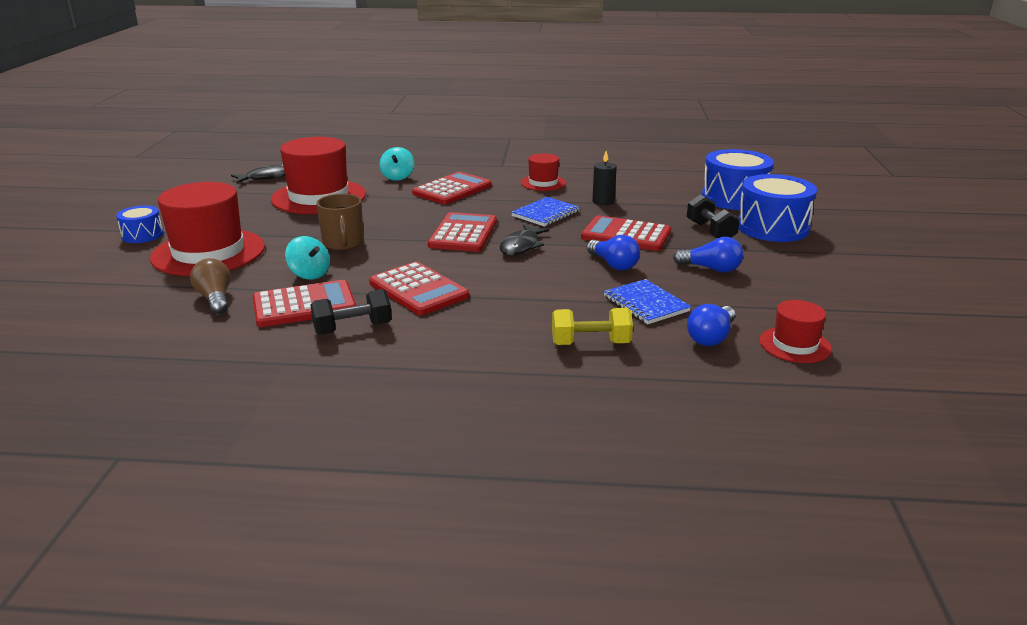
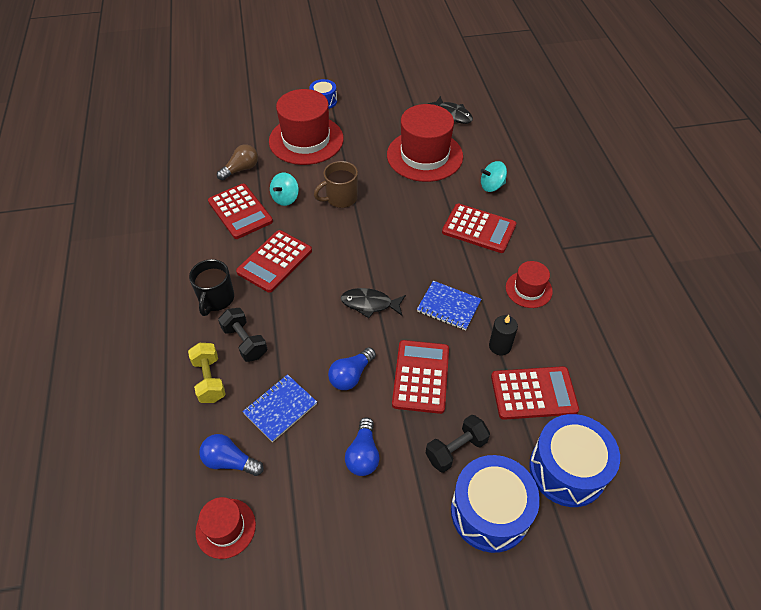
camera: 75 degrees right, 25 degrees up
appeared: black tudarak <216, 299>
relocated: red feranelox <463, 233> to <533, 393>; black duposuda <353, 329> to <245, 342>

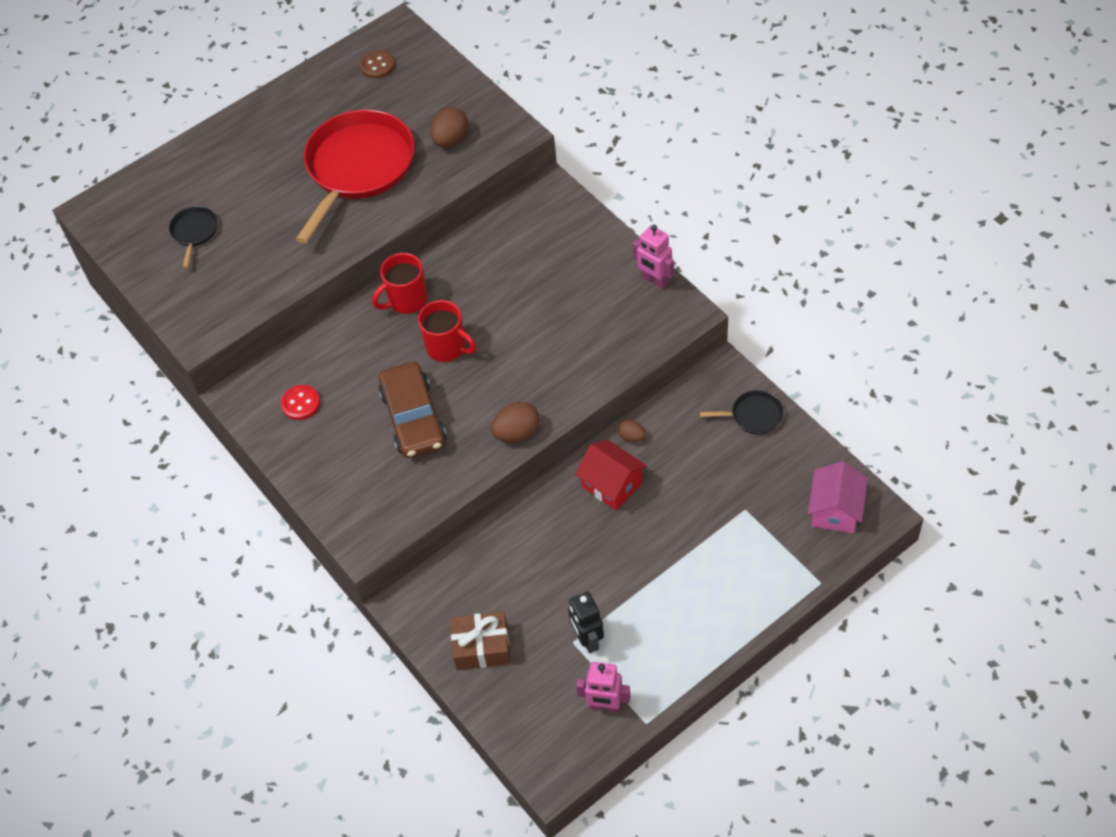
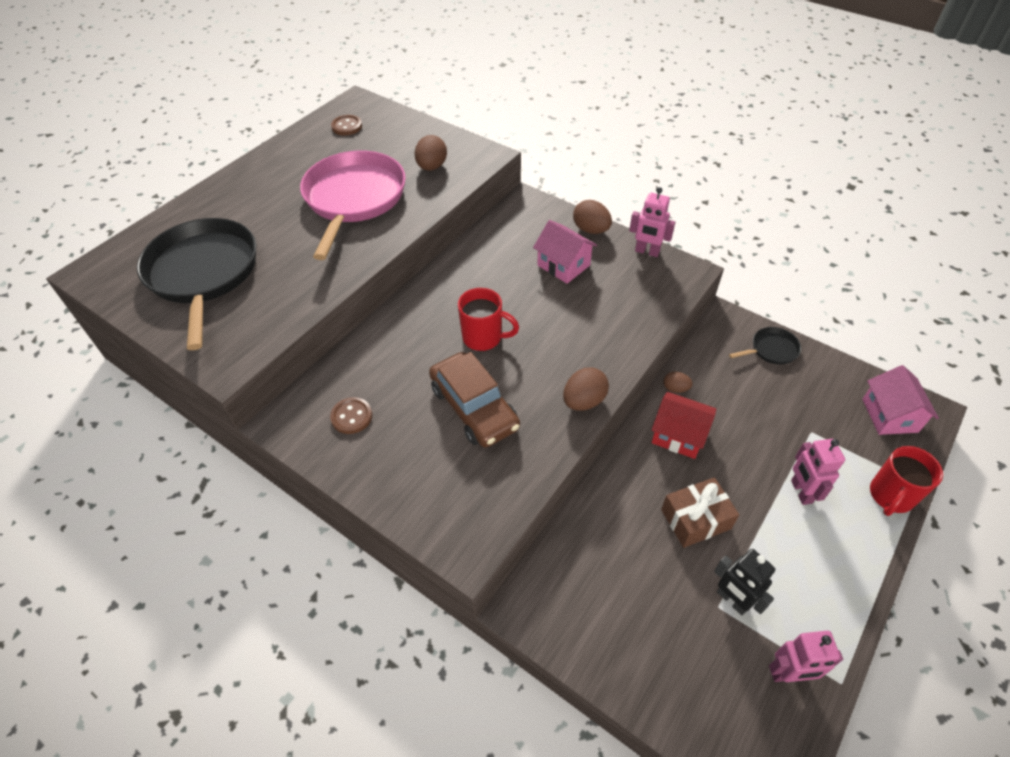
camera: 20 degrees left, 5 degrees down
appeared: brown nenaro <591, 230>; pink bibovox <563, 265>; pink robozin <801, 491>
relocated: red tudarak <406, 300> to <890, 496>; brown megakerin <482, 647> to <695, 519>
colour: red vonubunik <358, 167> to pink vonubunik <354, 198>; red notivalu <301, 403> to brown notivalu <351, 416>
size: black vonubunik <194, 232> = <203, 273> x2.33

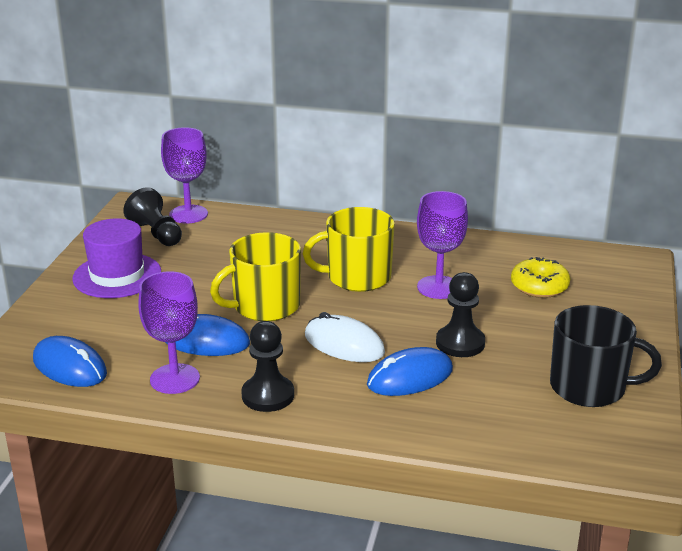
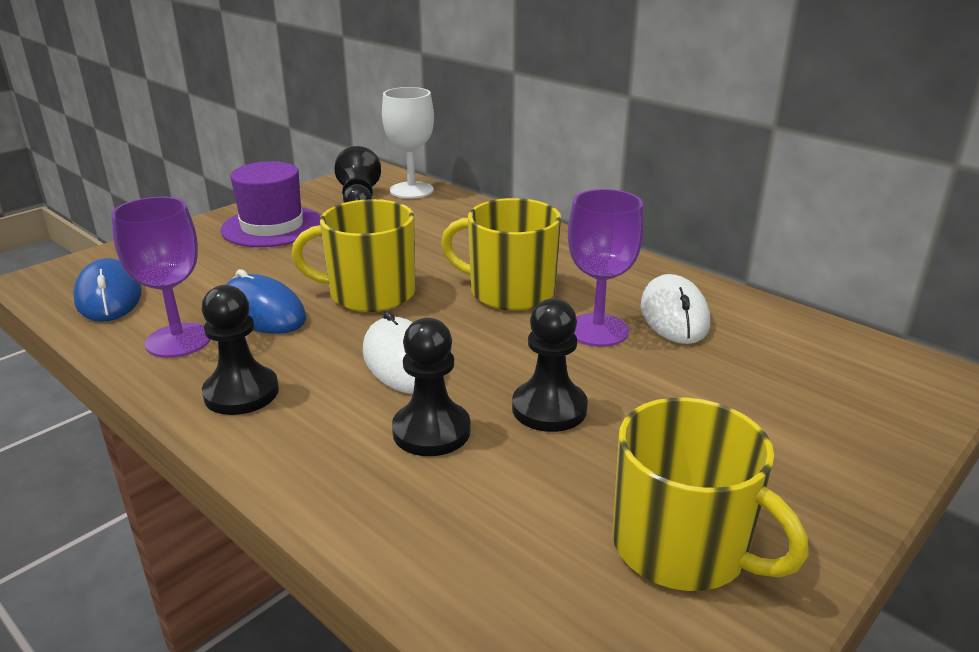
camera: 30 degrees right, 0 degrees up
missing: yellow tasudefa <539, 286>
appeared: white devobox <674, 315>
exchanged: blue devobox <410, 377> to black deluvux <431, 431>
colour: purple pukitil <188, 214> to white pukitil <411, 190>; black tudarak <589, 387> to yellow tudarak <682, 546>

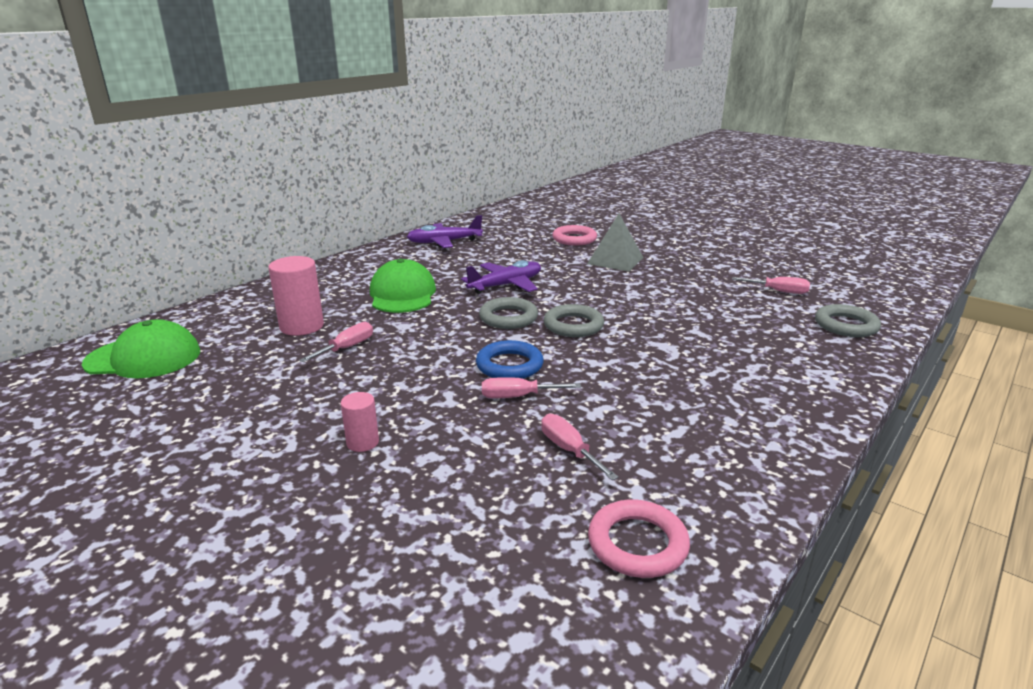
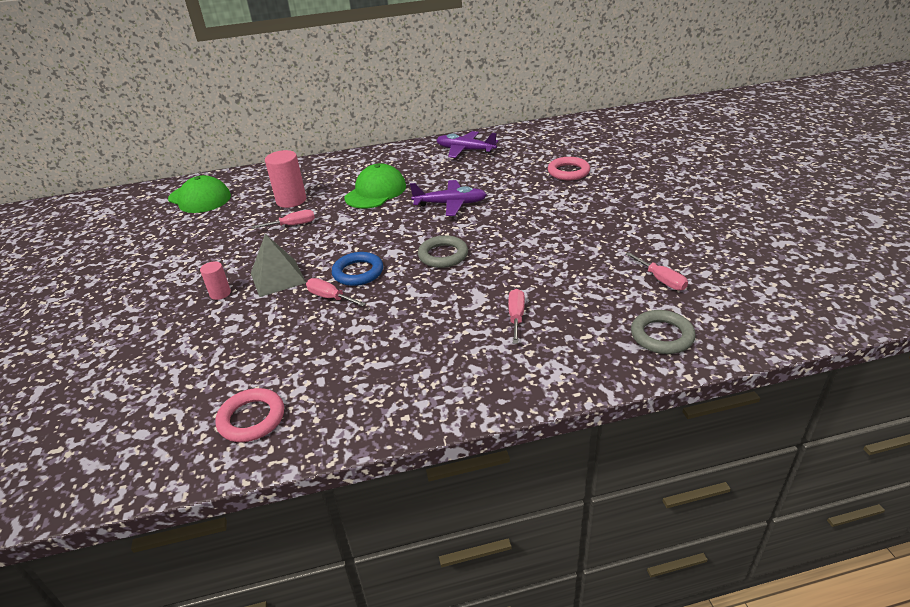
camera: 40 degrees right, 10 degrees up
missing: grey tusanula <508, 318>
relocated: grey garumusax <615, 260> to <278, 278>; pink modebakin <569, 450> to <516, 317>

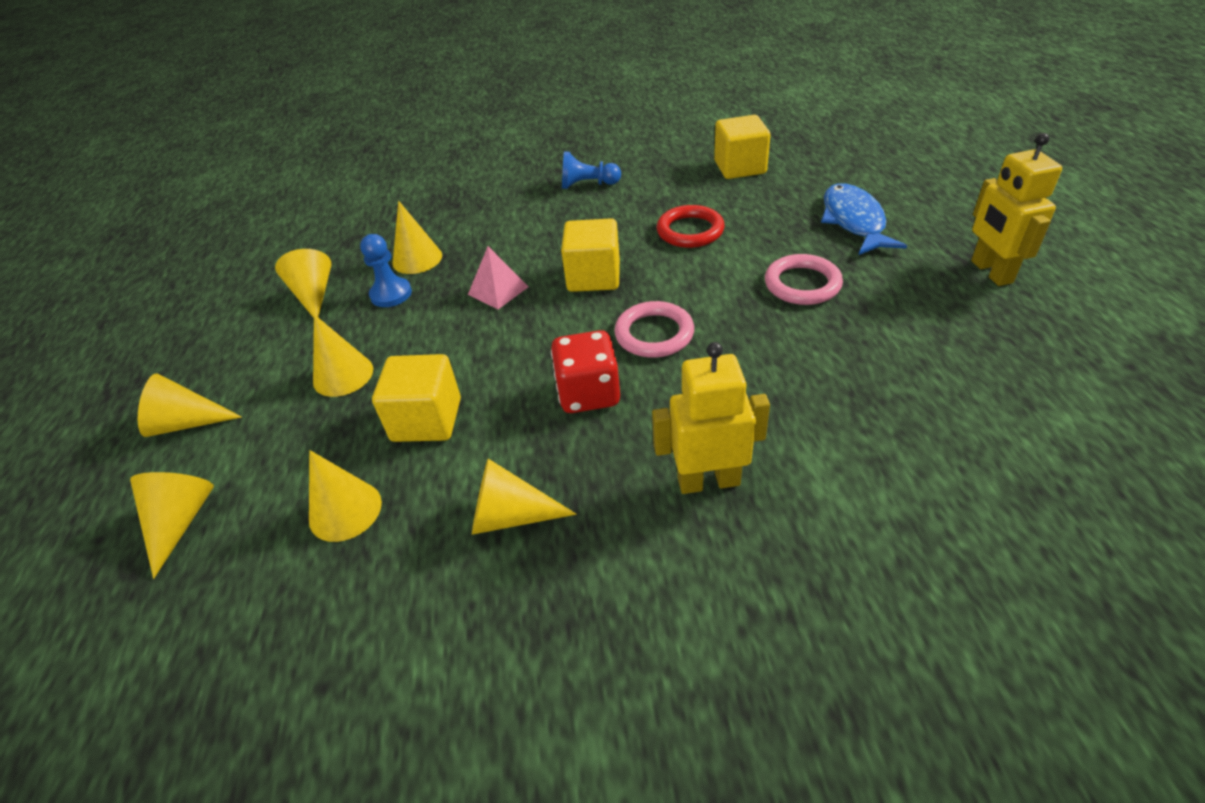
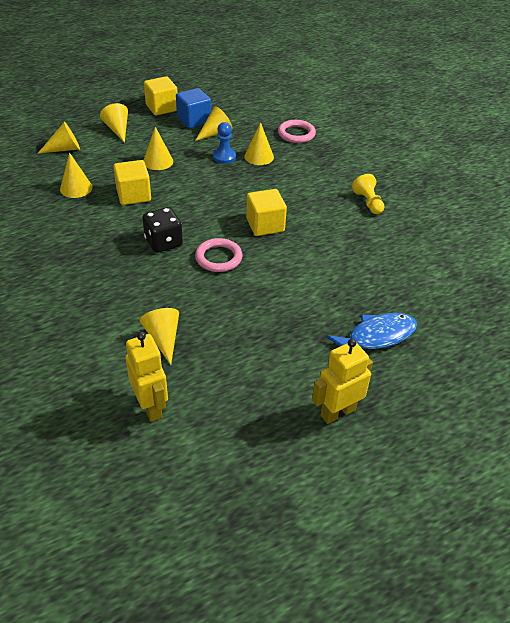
camera: 65 degrees right, 0 degrees up
missing: red tusanula <690, 231>; pink garumusax <498, 290>
appeared: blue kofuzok <194, 120>
relocated: yellow kofuzok <740, 167> to <162, 108>; pink tusanula <802, 284> to <296, 134>; yellow robozin <708, 481> to <151, 406>; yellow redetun <510, 516> to <163, 338>
colour: blue deluvux <588, 185> to yellow deluvux <368, 202>; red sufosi <588, 393> to black sufosi <163, 242>

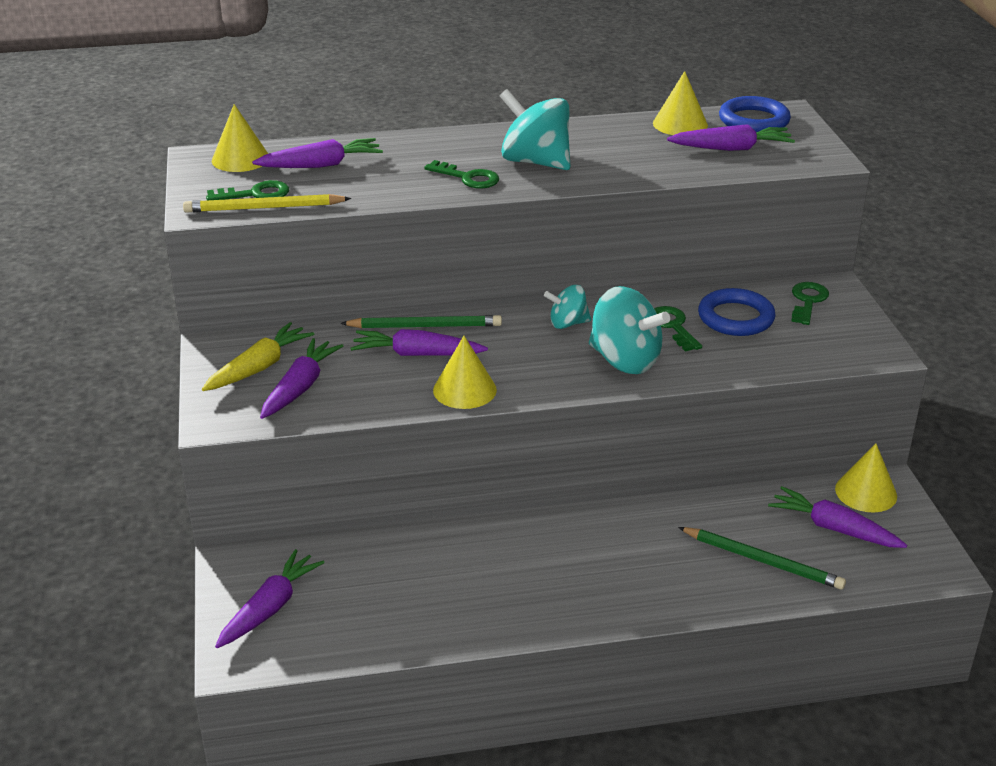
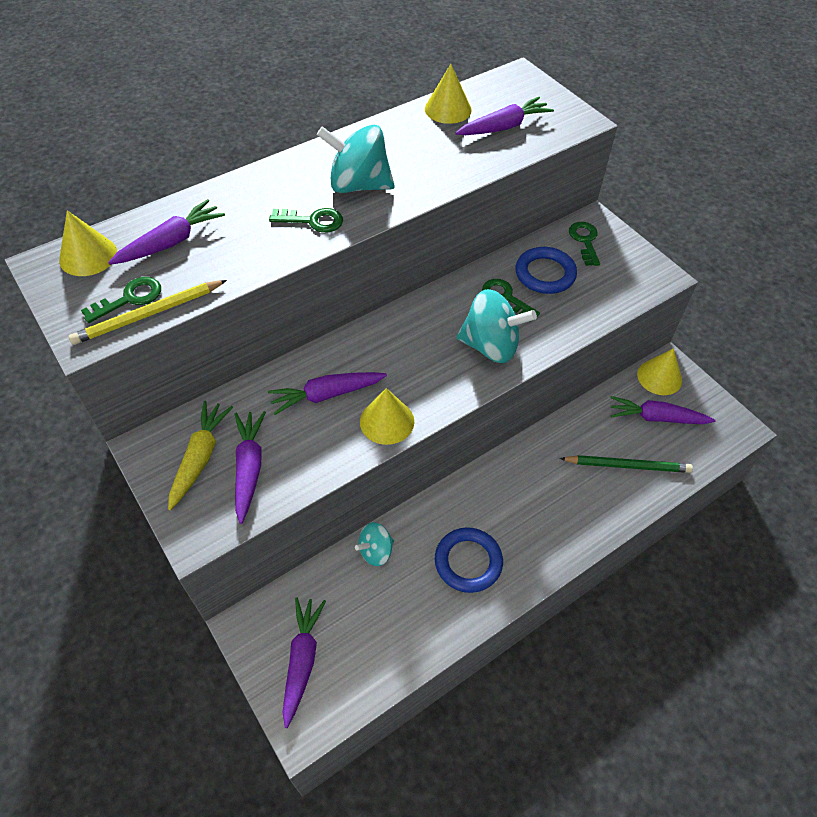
camera: 25 degrees left, 20 degrees up
missing: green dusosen <425, 326>
relocated: blue tusanula <753, 121> to <468, 562>; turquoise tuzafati <567, 323> to <376, 551>

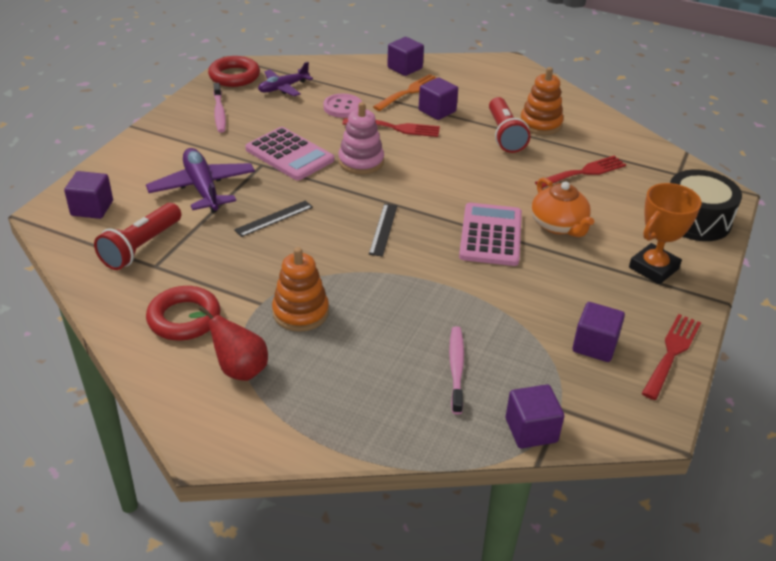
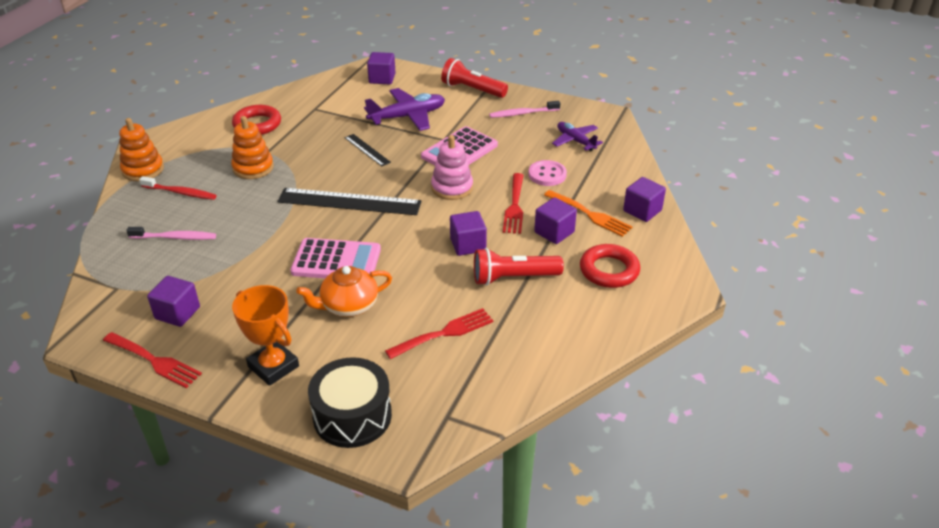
camera: 90 degrees right, 0 degrees up
missing: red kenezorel <237, 368>
appeared: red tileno <180, 192>
relocated: red tusanula <234, 76> to <609, 270>; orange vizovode <540, 124> to <143, 170>; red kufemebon <141, 247> to <472, 90>; purple kofuzok <531, 430> to <468, 245>
spun: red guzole <584, 172> = <444, 333> 90 degrees counterclockwise
size: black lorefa <383, 229> = <349, 202> x1.97

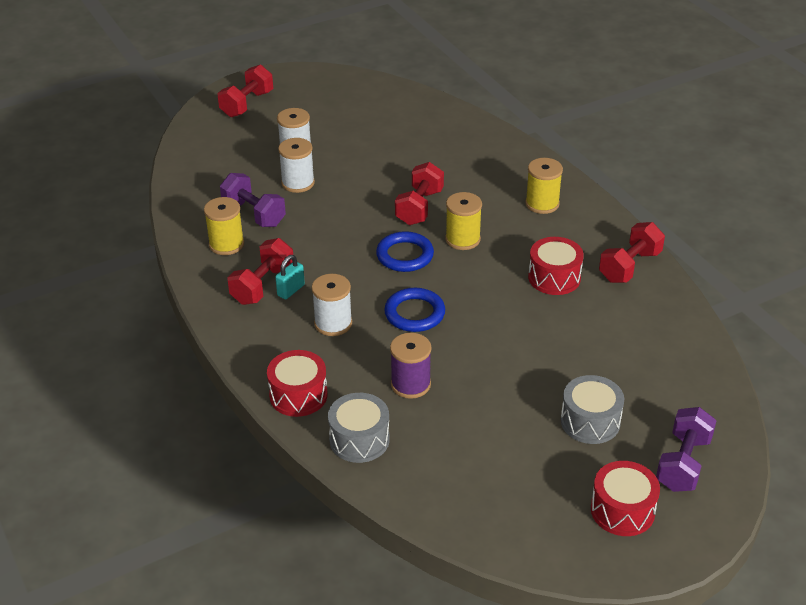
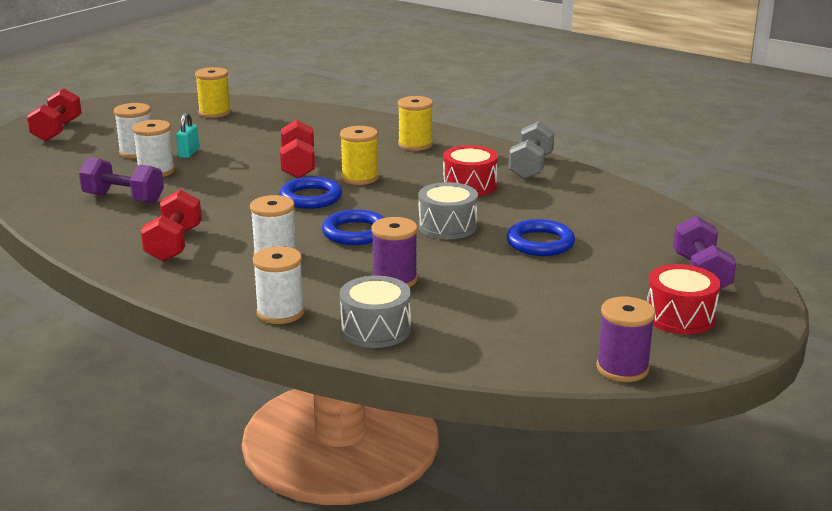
camera: 25 degrees left, 15 degrees down
appeared: blue tusanula <540, 243>; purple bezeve <622, 368>
relocated: yellow bezeve <226, 244> to <214, 112>; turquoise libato <291, 290> to <189, 153>; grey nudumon <590, 421> to <447, 226>
exchanged: red nudumon <298, 395> to white bezeve <280, 312>
colour: red duposuda <630, 266> to grey duposuda <531, 167>

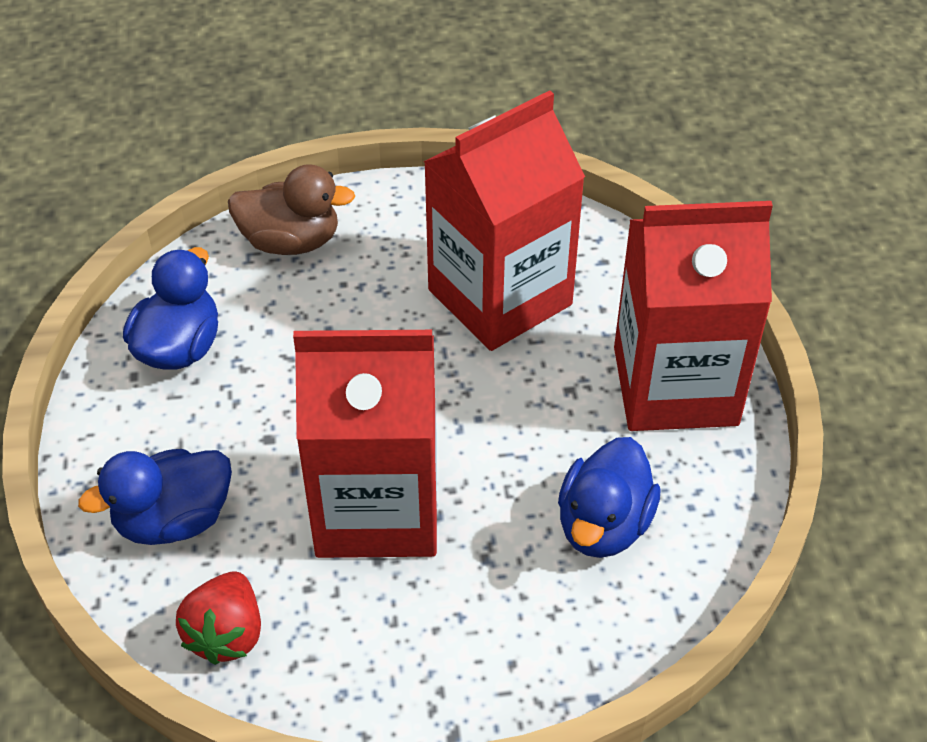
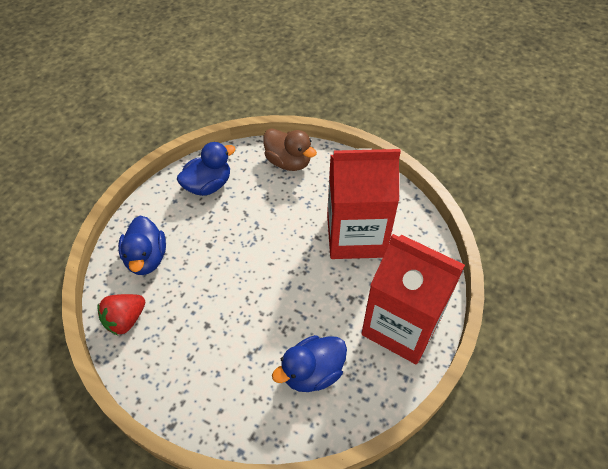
camera: 35 degrees right, 5 degrees up
missing: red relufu <377, 507>
spun: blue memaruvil <174, 520> = <146, 258> 105 degrees counterclockwise

